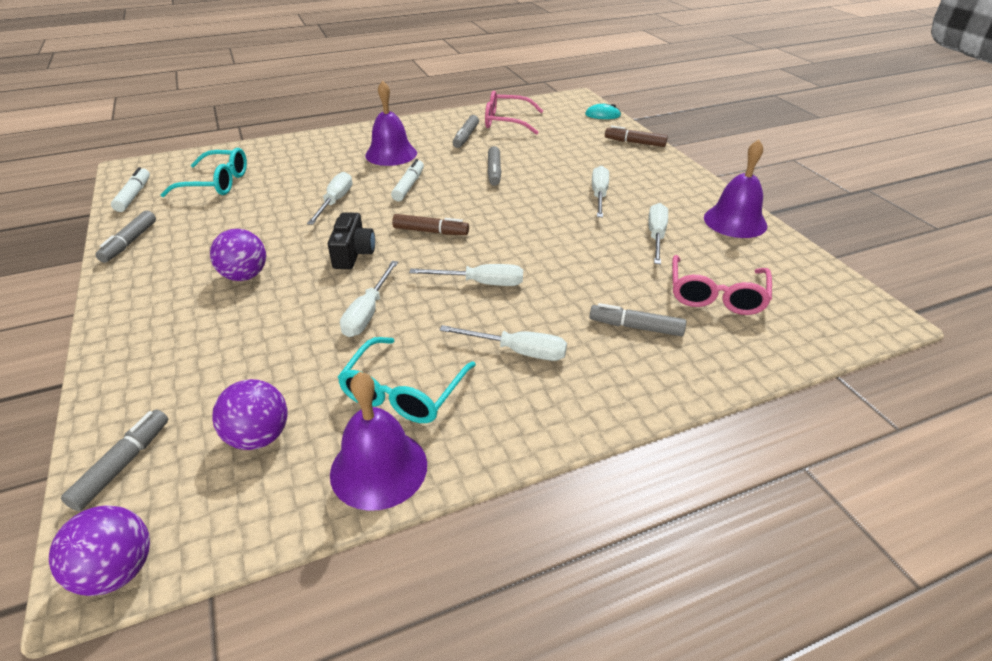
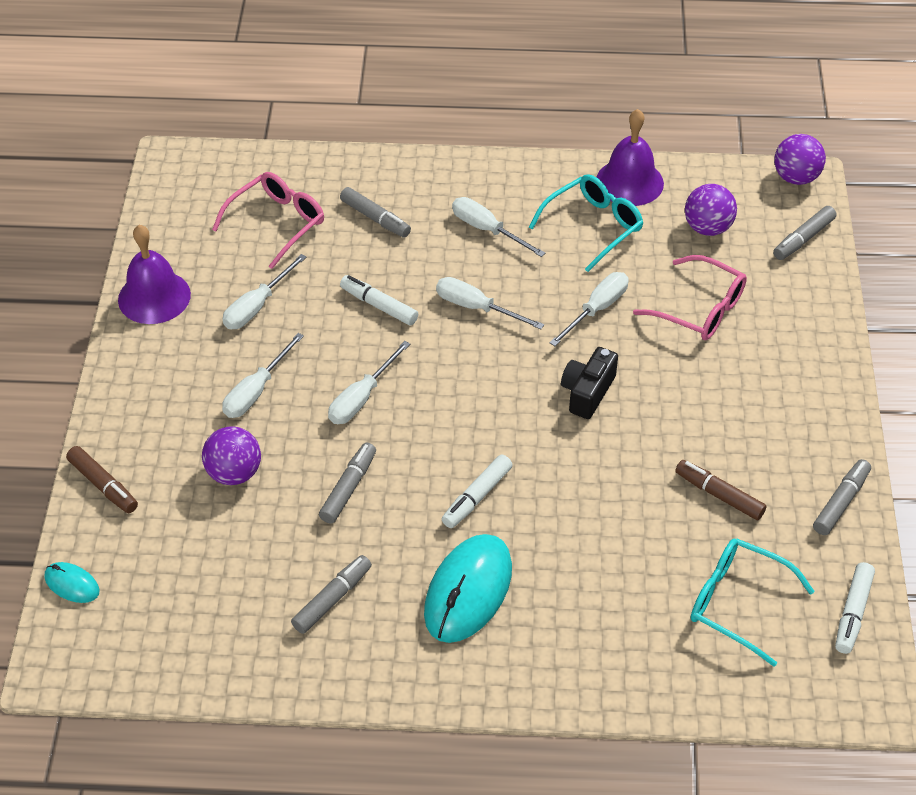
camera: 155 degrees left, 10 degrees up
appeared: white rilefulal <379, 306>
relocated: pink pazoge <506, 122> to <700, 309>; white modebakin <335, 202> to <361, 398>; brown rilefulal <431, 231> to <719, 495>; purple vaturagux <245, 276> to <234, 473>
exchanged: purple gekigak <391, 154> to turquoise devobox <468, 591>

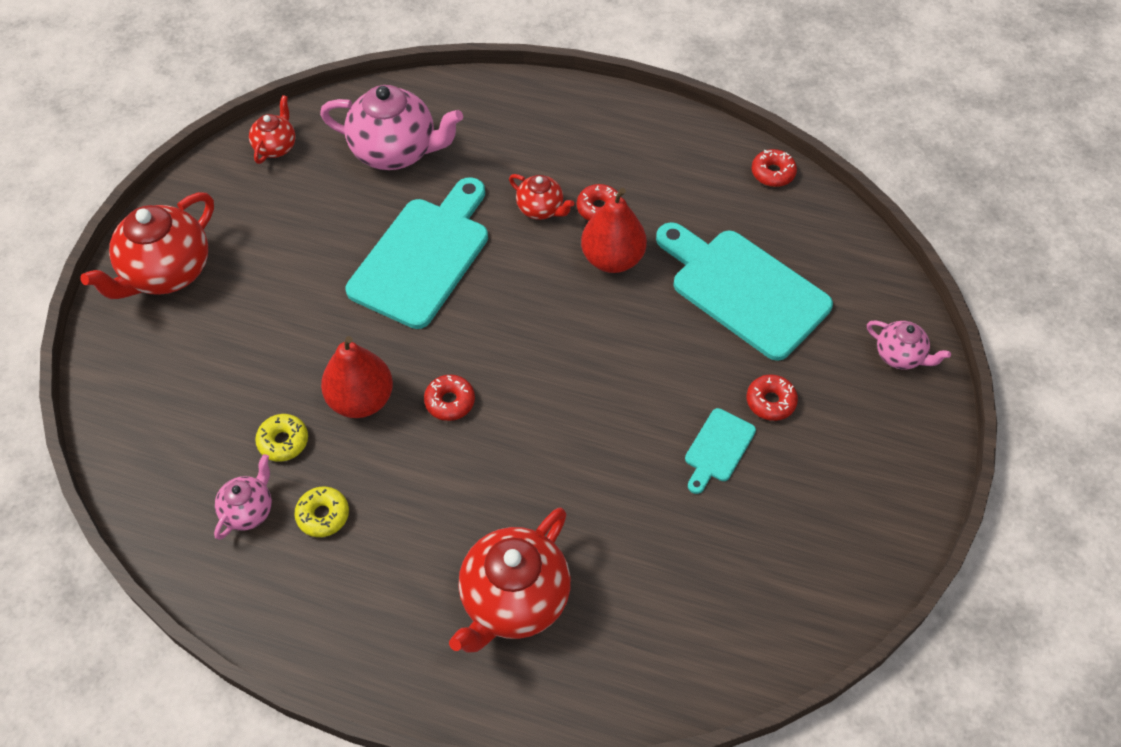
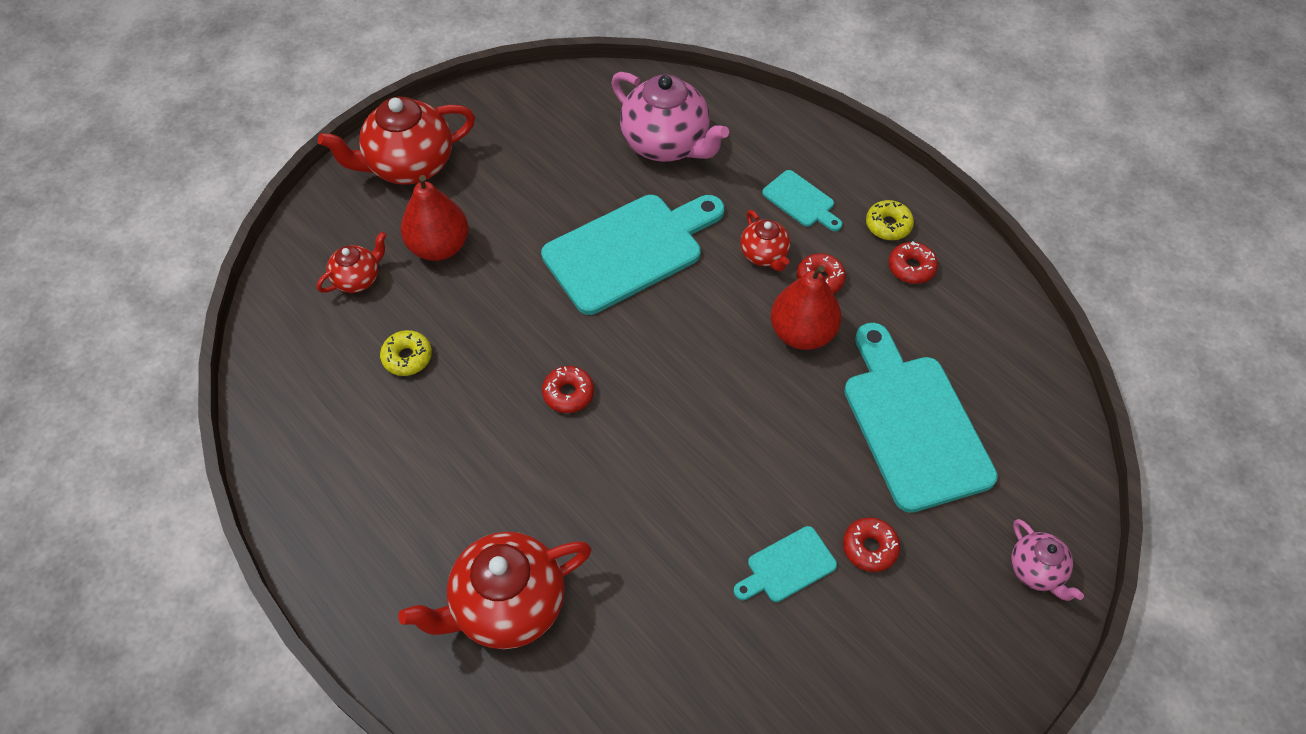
camera: 30 degrees right, 0 degrees up
missing: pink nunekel <249, 510>
appeared: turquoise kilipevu <801, 201>
relocated: red nunekel <276, 146> to <358, 279>; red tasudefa <773, 173> to <911, 267>; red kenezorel <361, 400> to <439, 247>; yellow tasudefa <323, 515> to <888, 225>

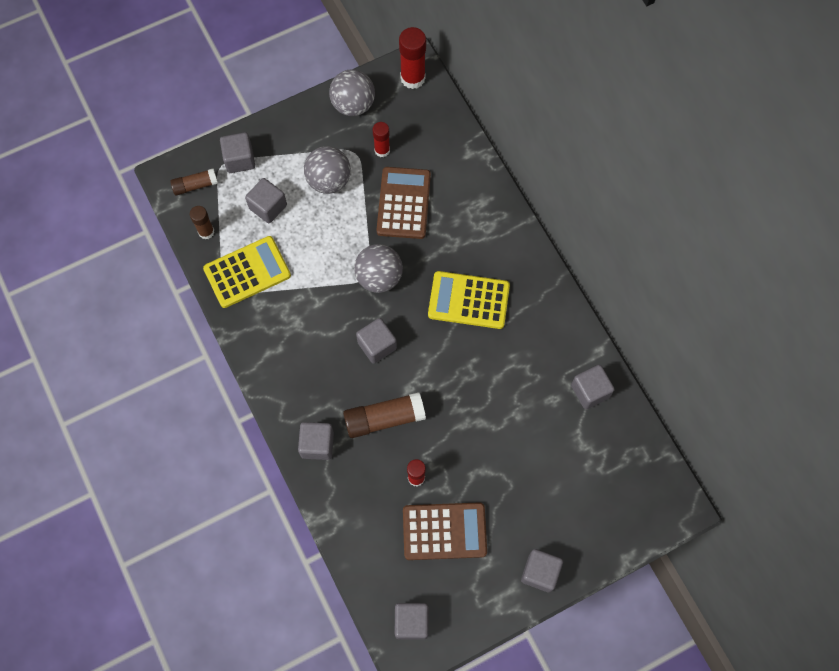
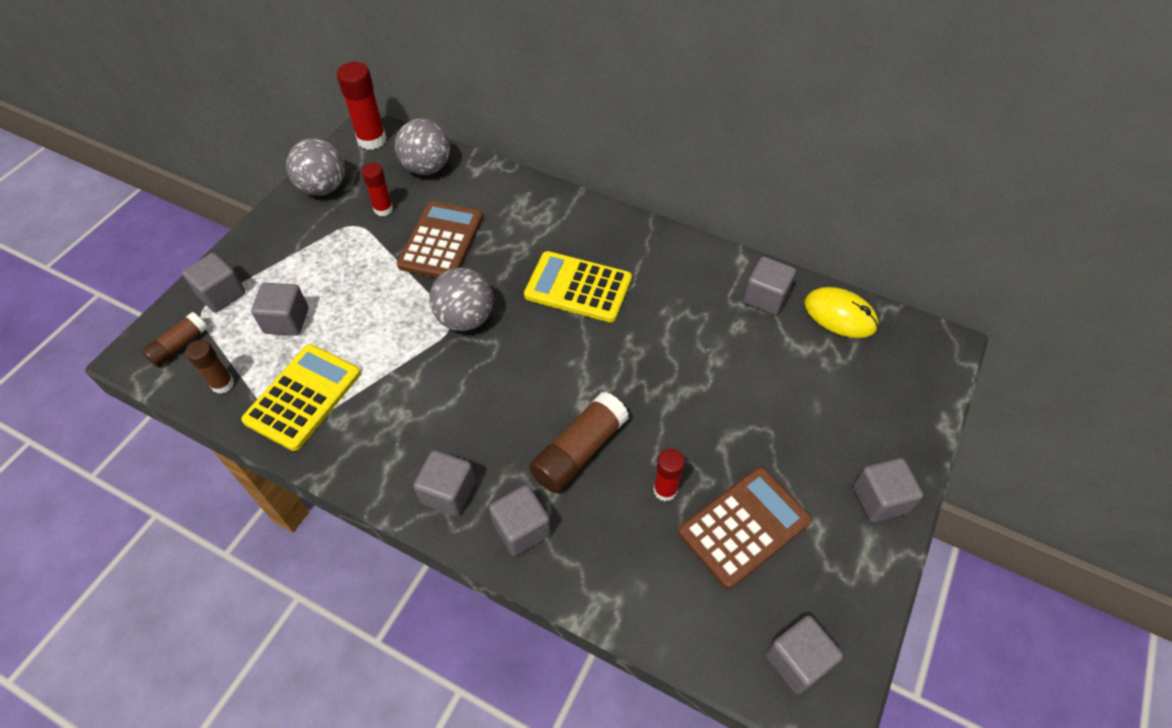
camera: 35 degrees left, 15 degrees down
appeared: yellow devobox <840, 315>
relocated: grey vaturagux <329, 180> to <427, 167>; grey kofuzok <377, 345> to <448, 492>
spun: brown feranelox <403, 203> = <441, 241> 45 degrees clockwise; yellow feranelox <468, 300> = <578, 287> 45 degrees clockwise

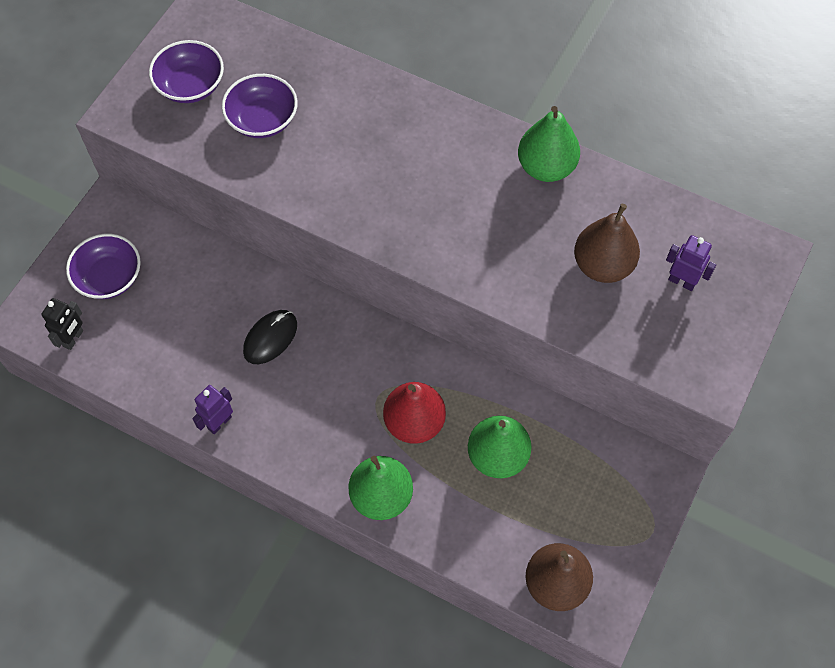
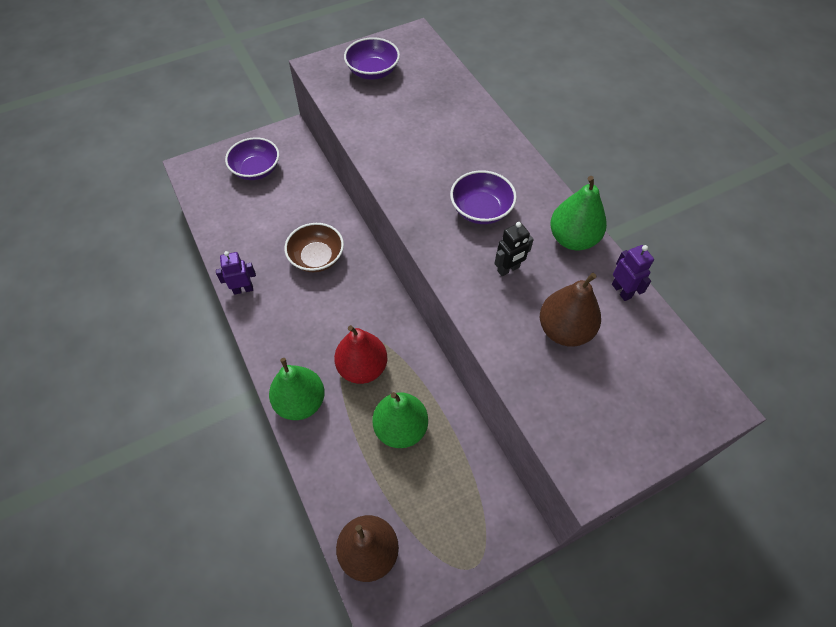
camera: 35 degrees right, 5 degrees down
relocated: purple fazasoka <262, 119> to <481, 210>; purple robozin <682, 281> to <621, 291>; black robozin <73, 339> to <508, 269>
exchanged: black devobox <270, 338> to brown fazasoka <317, 258>

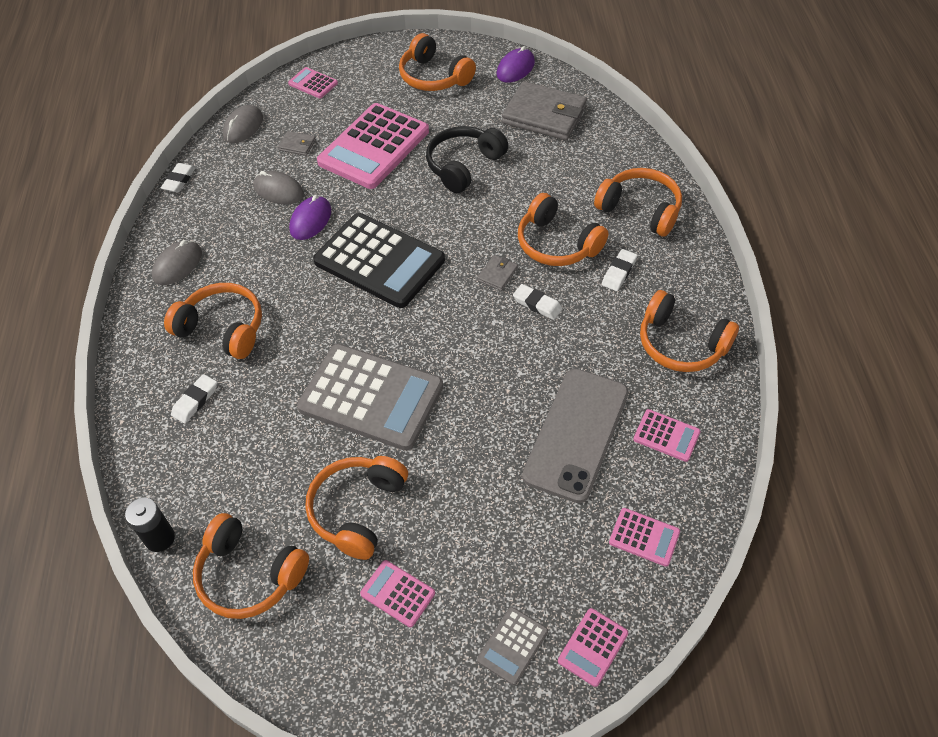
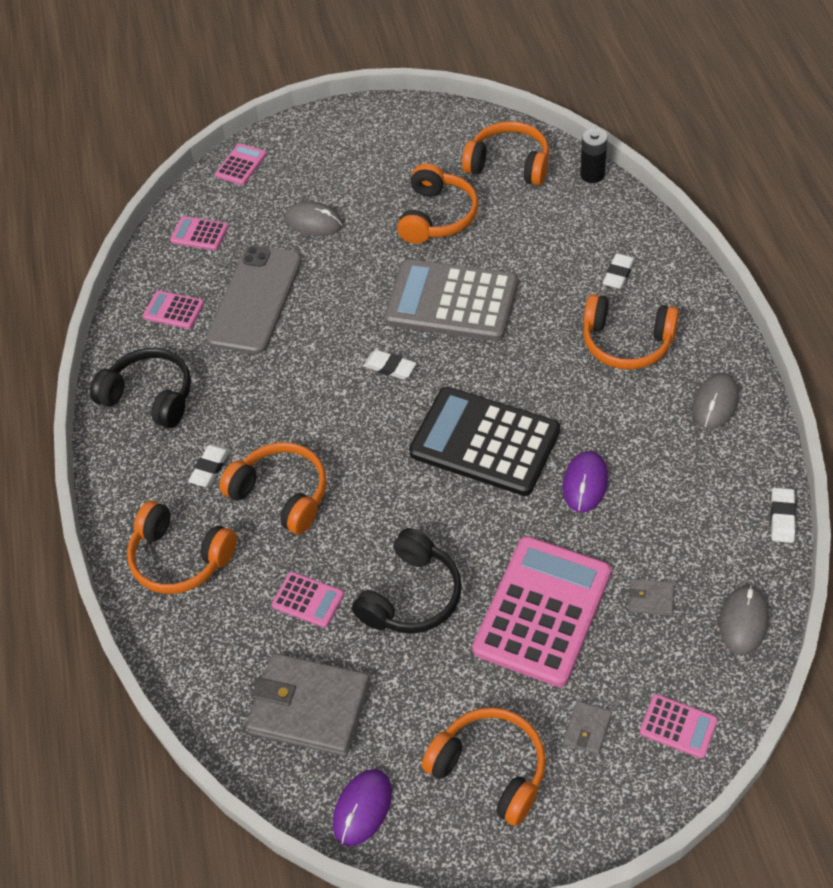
camera: 175 degrees right, 0 degrees up
missing: grey feranelox <512, 645>
relocated: grey devobox <278, 190> to <314, 222>; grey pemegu <497, 274> to <587, 729>; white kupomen <537, 304> to <390, 367>; pink feranelox <397, 593> to <308, 600>
colour: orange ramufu <681, 344> to black ramufu <150, 397>

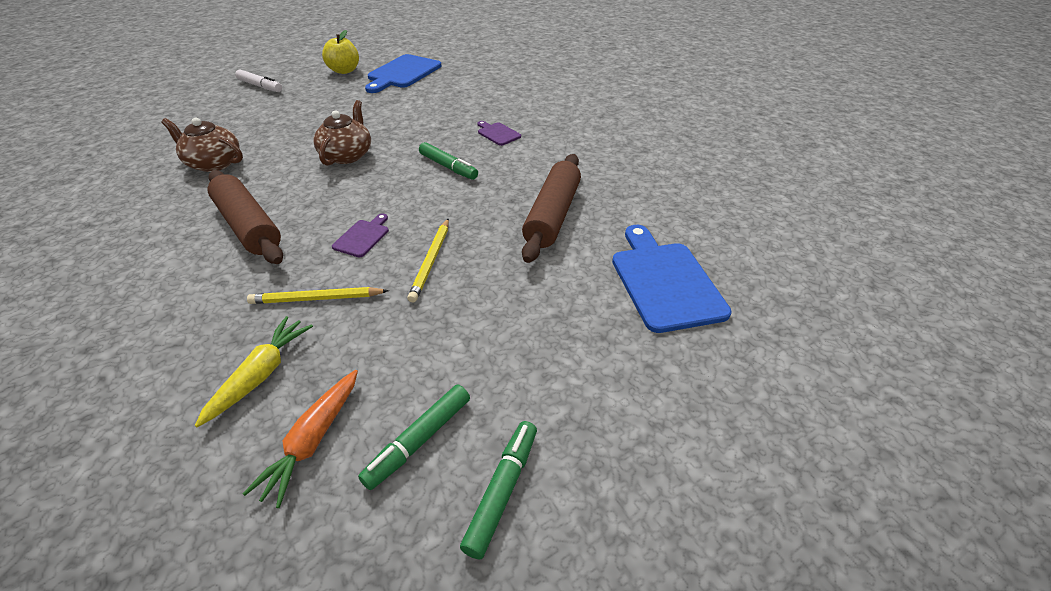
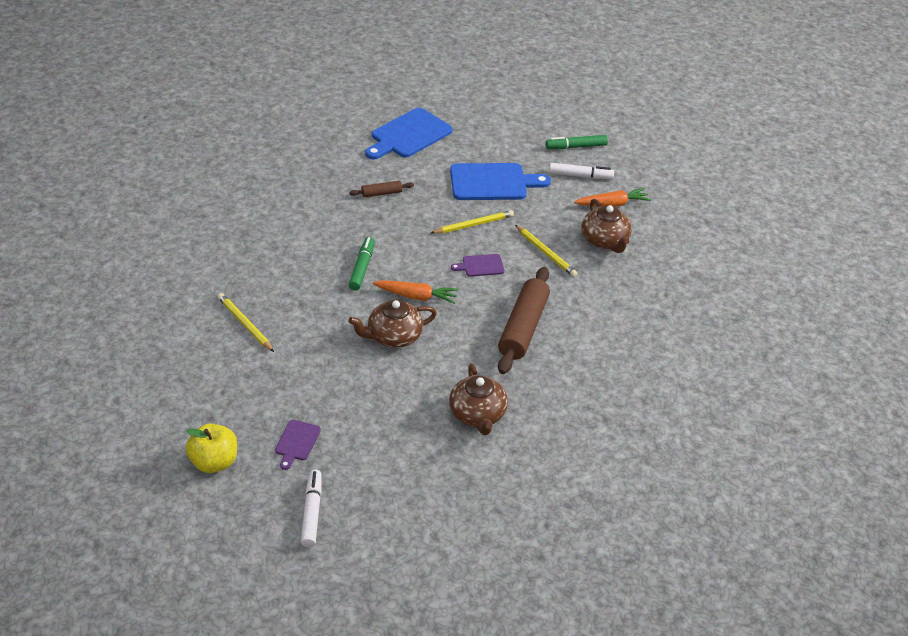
camera: 125 degrees left, 0 degrees up
appeared: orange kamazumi <416, 296>; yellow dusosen <245, 324>
relocated: blue kilipevu <403, 73> to <492, 182>; purple kilipevu <498, 133> to <297, 442>
exchanged: yellow kamazumi <261, 374> to brown nunekel <605, 241>
colour: green rilefulal <419, 440> to white rilefulal <580, 176>
size: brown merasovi <552, 215> = <381, 193> x0.47

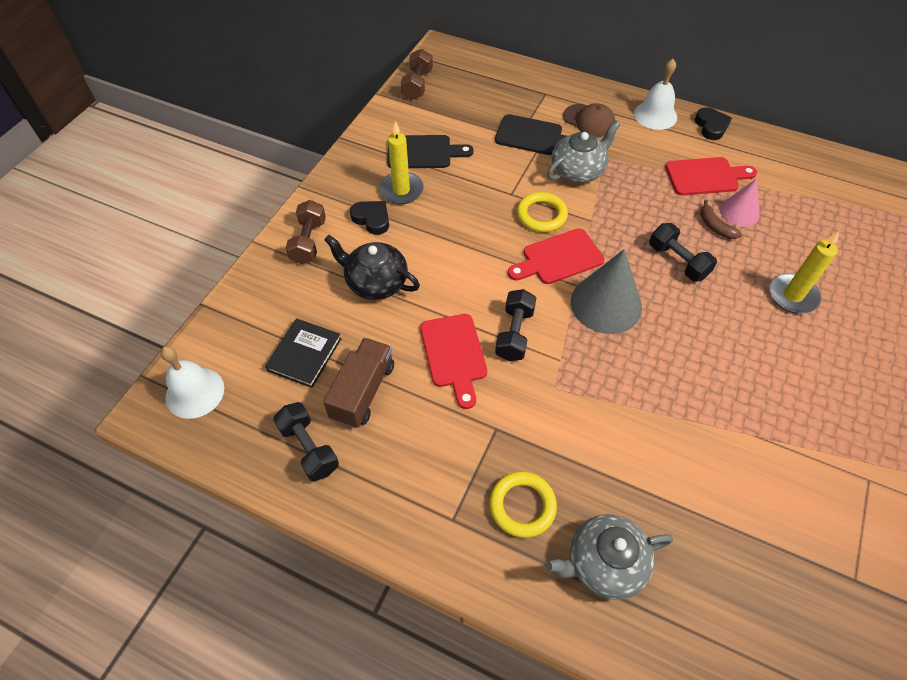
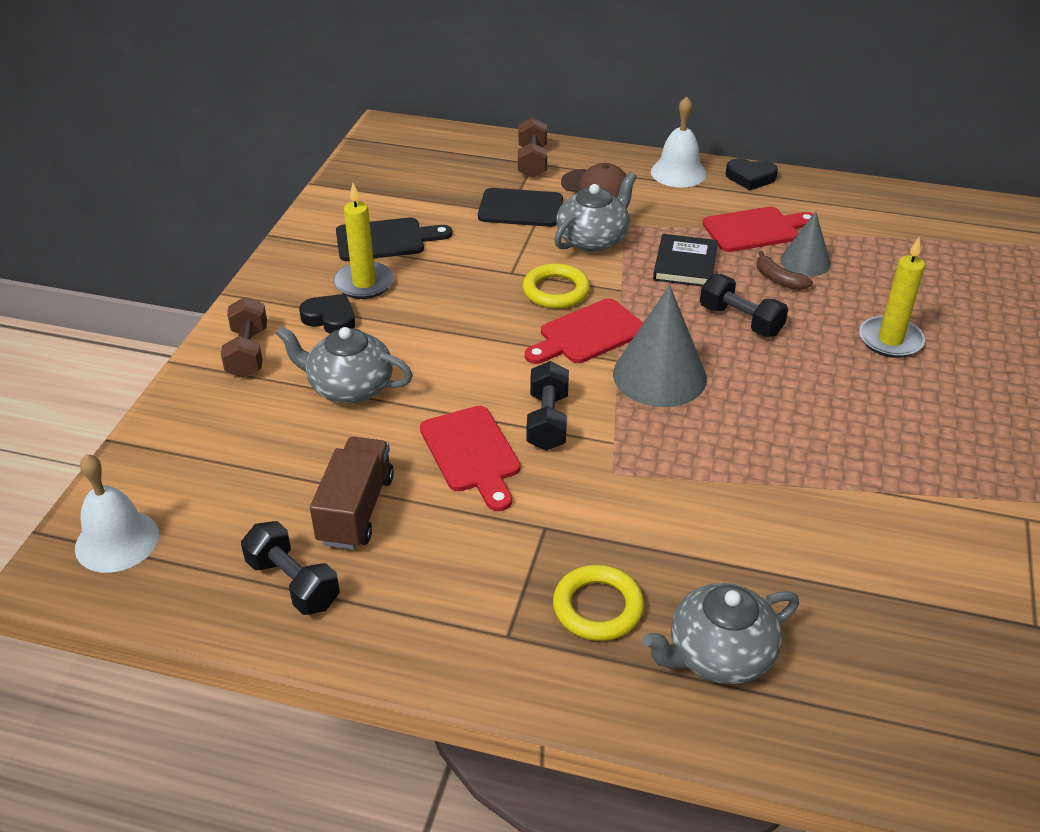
camera: 10 degrees left, 15 degrees down
relocated: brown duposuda <417, 84> to <532, 162>; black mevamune <304, 354> to <685, 264>
colour: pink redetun <739, 212> to grey redetun <805, 262>; black nunekel <375, 282> to grey nunekel <349, 387>
spun: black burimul <711, 126> = <750, 178> 120 degrees clockwise

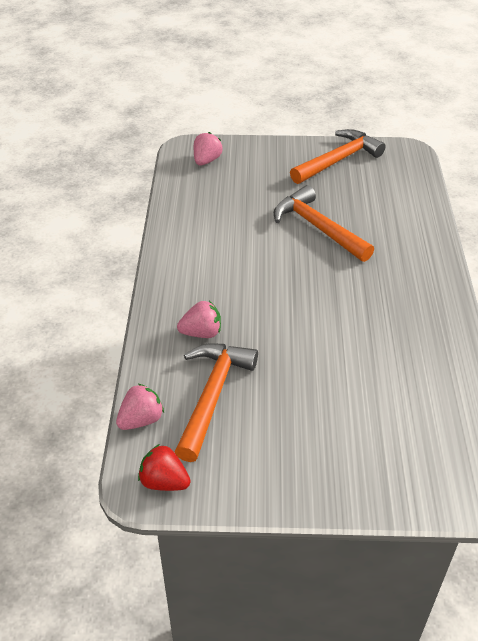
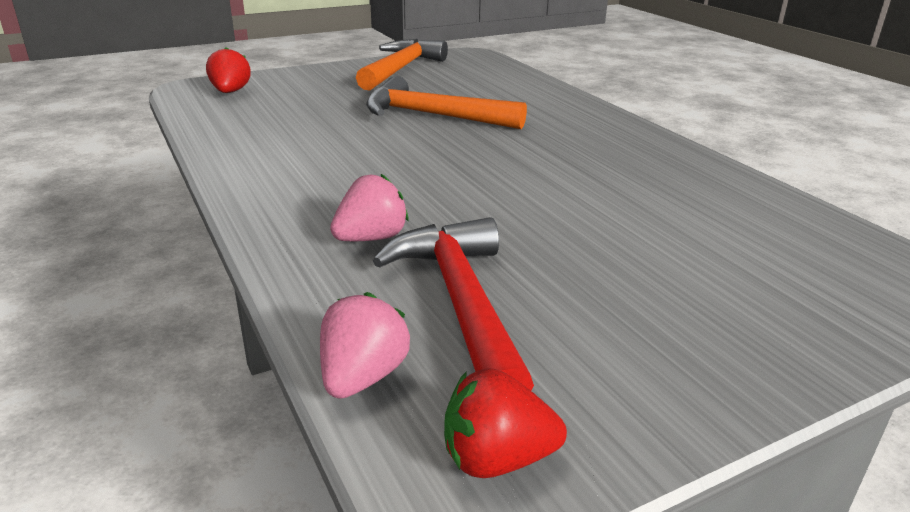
camera: 30 degrees left, 15 degrees down
colour: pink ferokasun <206, 161> to red ferokasun <230, 92>; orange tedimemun <212, 395> to red tedimemun <460, 303>

